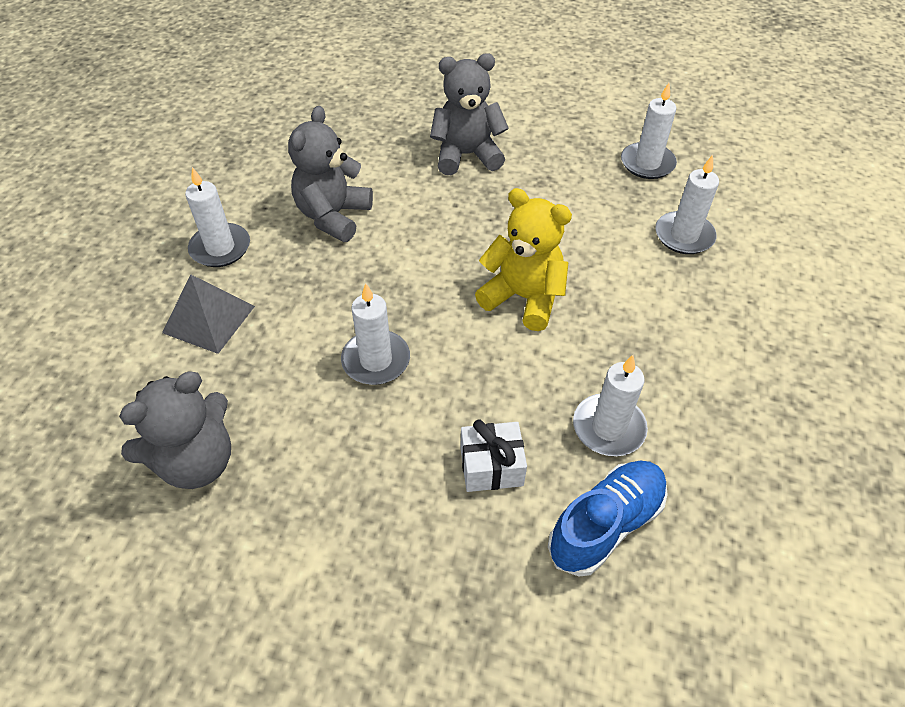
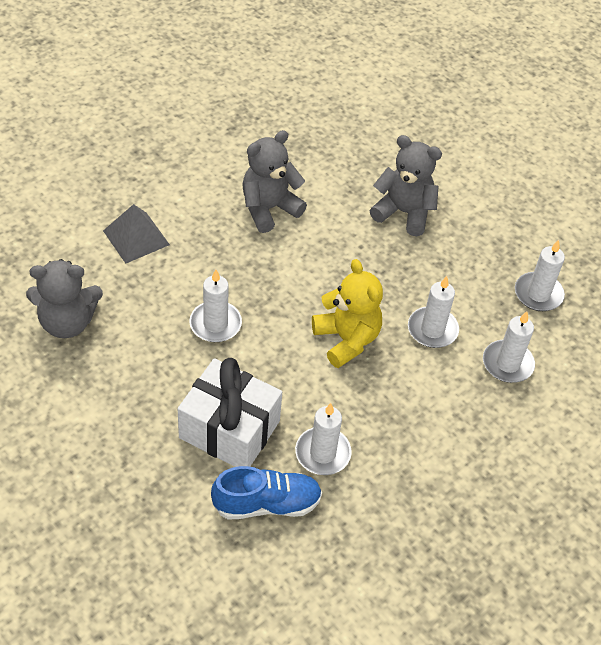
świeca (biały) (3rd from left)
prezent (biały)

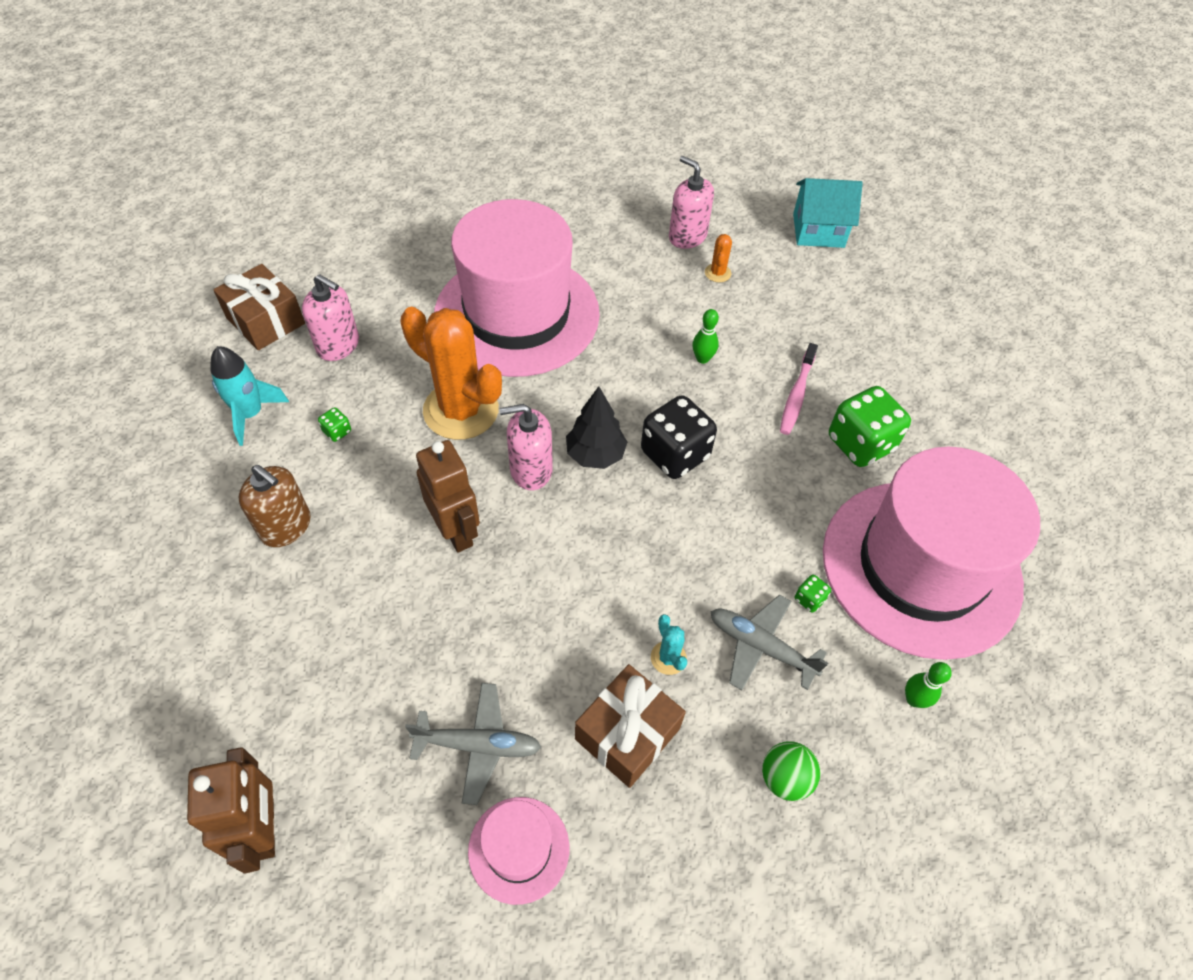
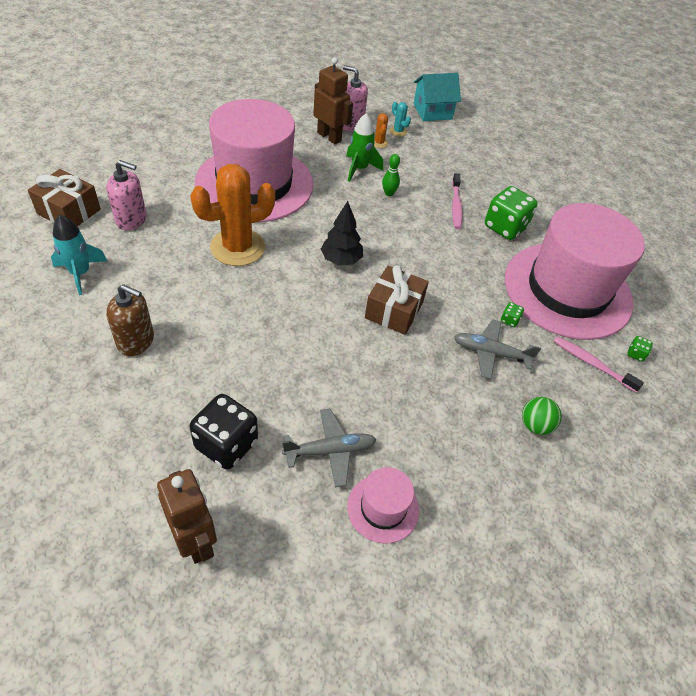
dozownik mydła (różowy) (2nd from left in the first image)
rakieta (zielony)
kostka do gry (zielony) (3rd from left)
robot (brązowy) (2nd from left)
prezent (brązowy) (2nd from left)
kostka do gry (czarny)
kaktus (turkusowy)
szczoteczka do zębów (różowy) (2nd from left)
kaktus (pomarańczowy) (1st from left)

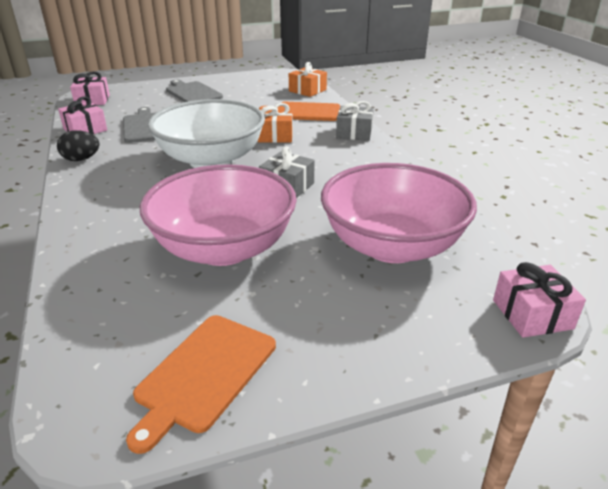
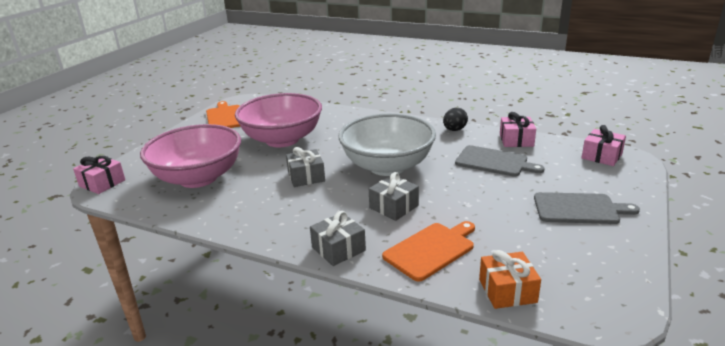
prezent (szary) (3rd from left)

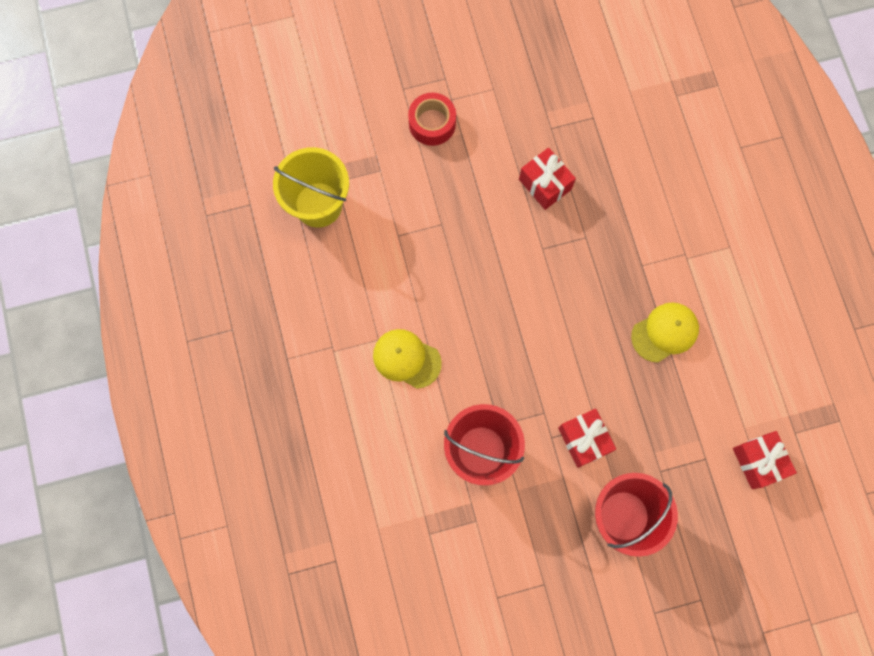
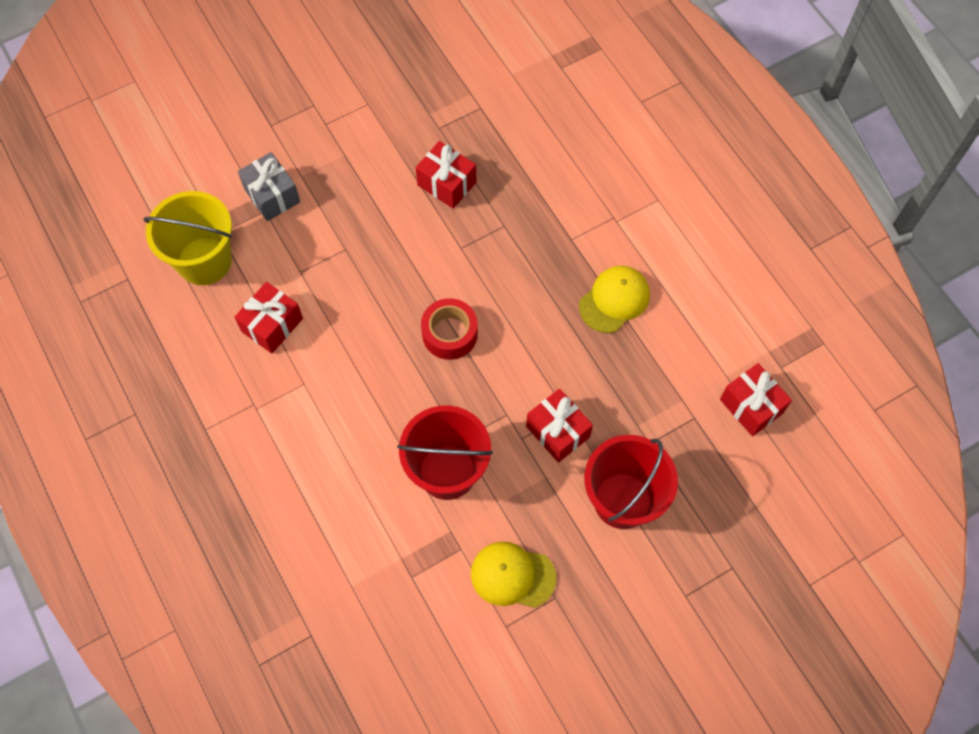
prezent (czerwony) (1st from left)
prezent (szary)
czapka (żółty) (1st from left)
taśma klejąca (czerwony)

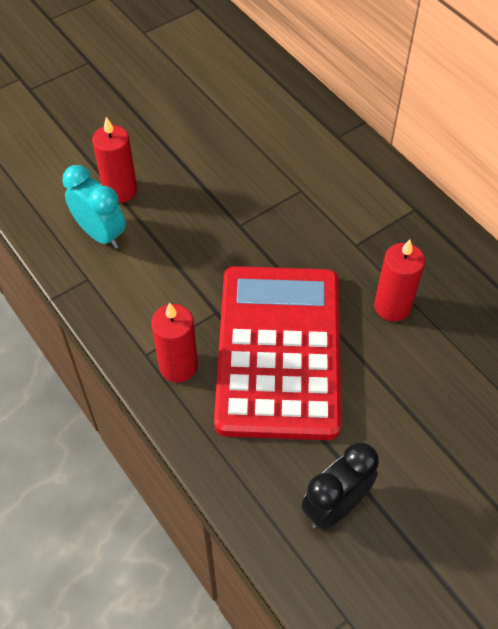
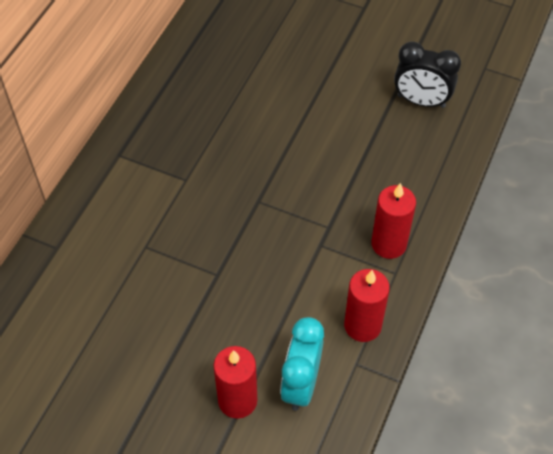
kalkulator (czerwony)
świeca (czerwony) (2nd from left)

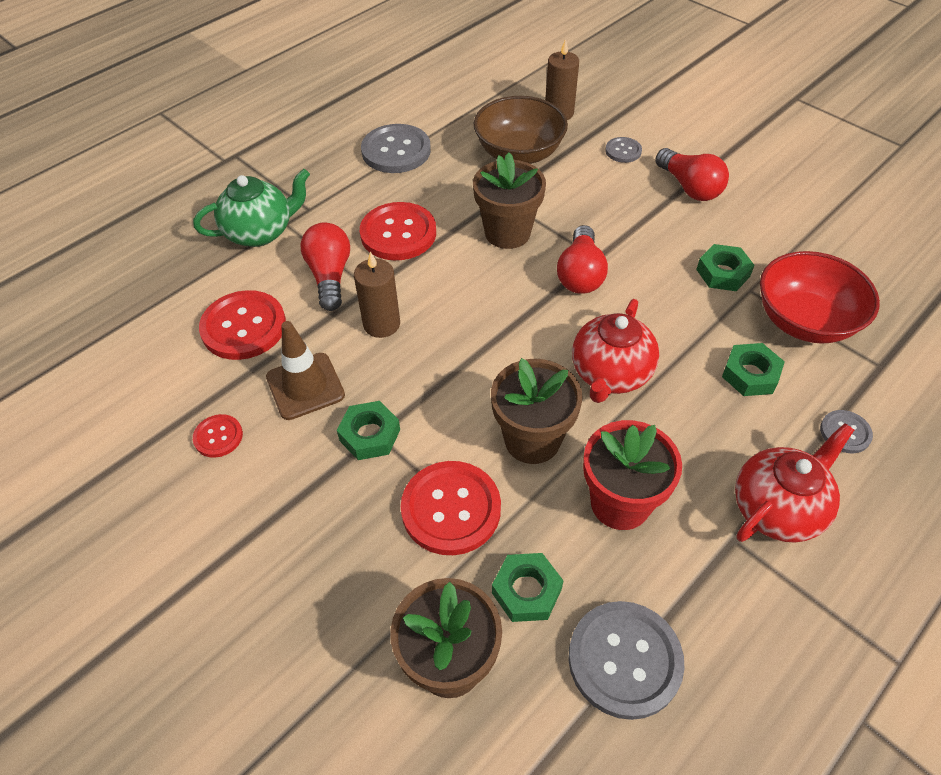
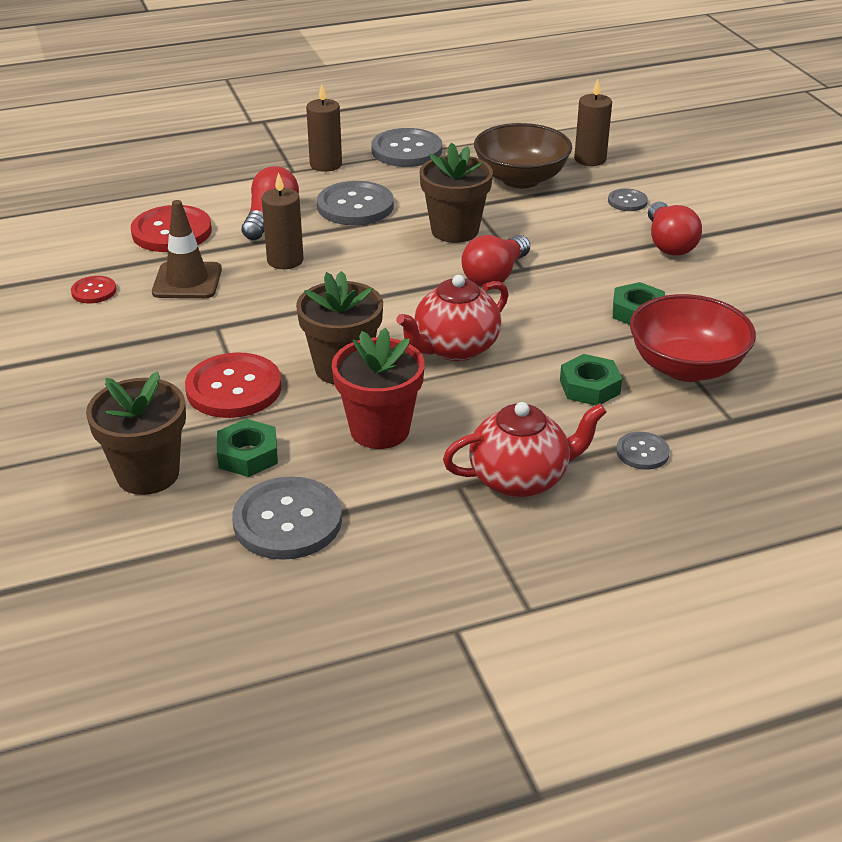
imbryk (zielony)
nakrętka (zielony) (1st from left in the first image)
świeca (brązowy) (2nd from left)
guzik (szary) (2nd from left)

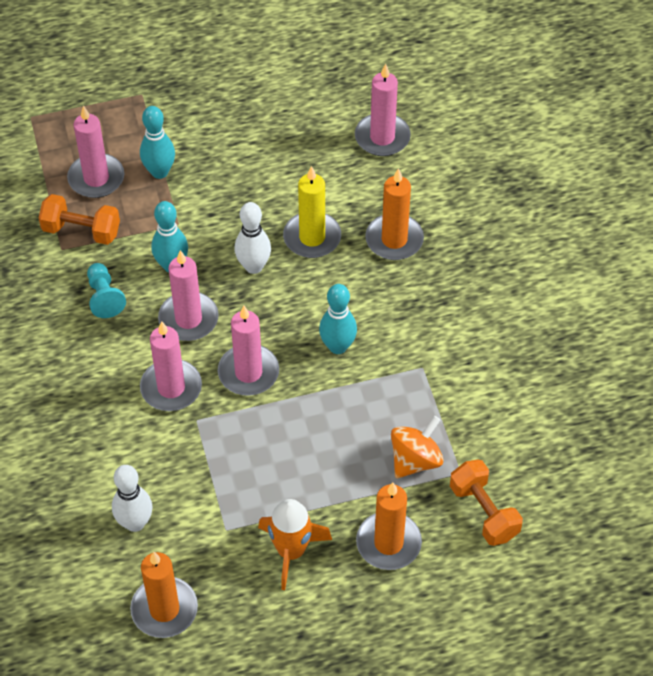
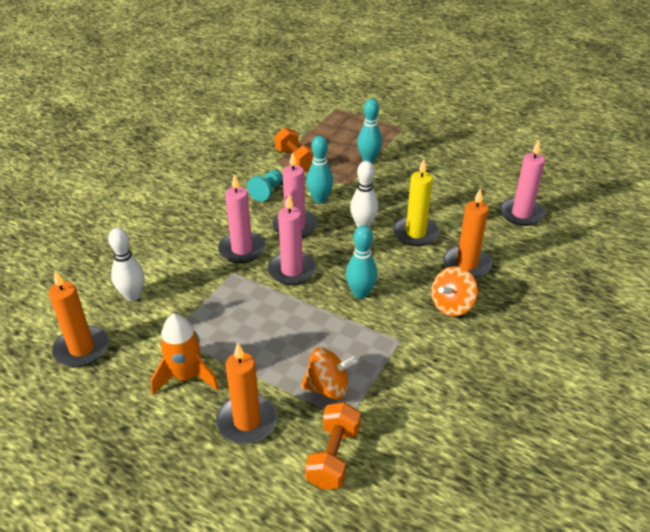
świeca (różowy) (1st from left in the first image)
bączek (pomarańczowy) (2nd from left)

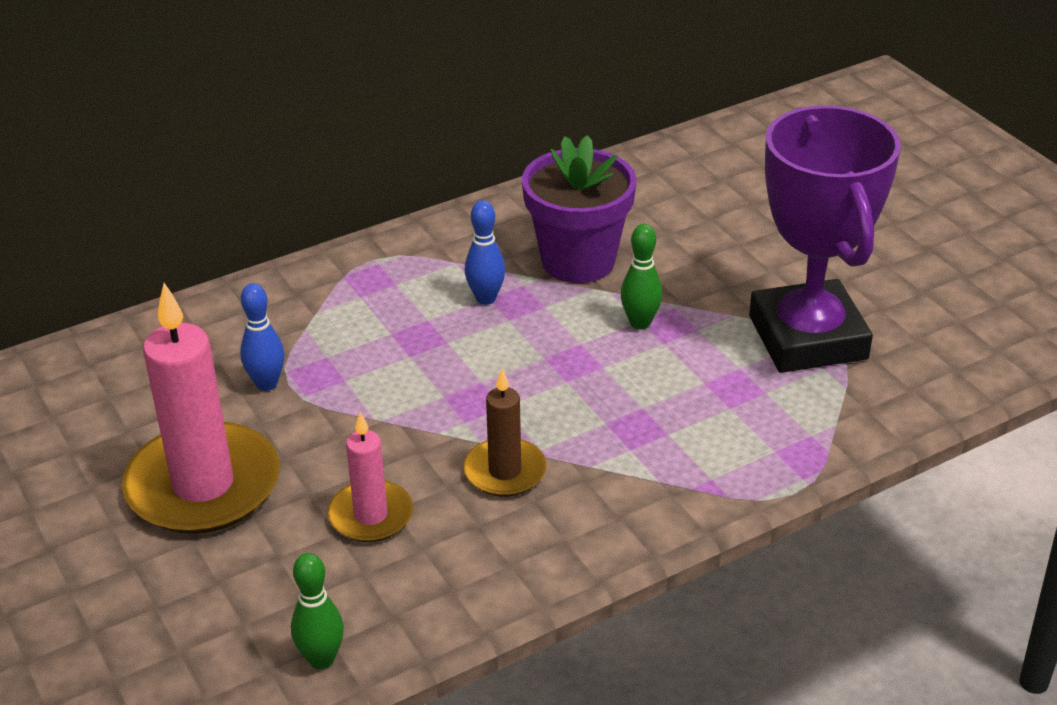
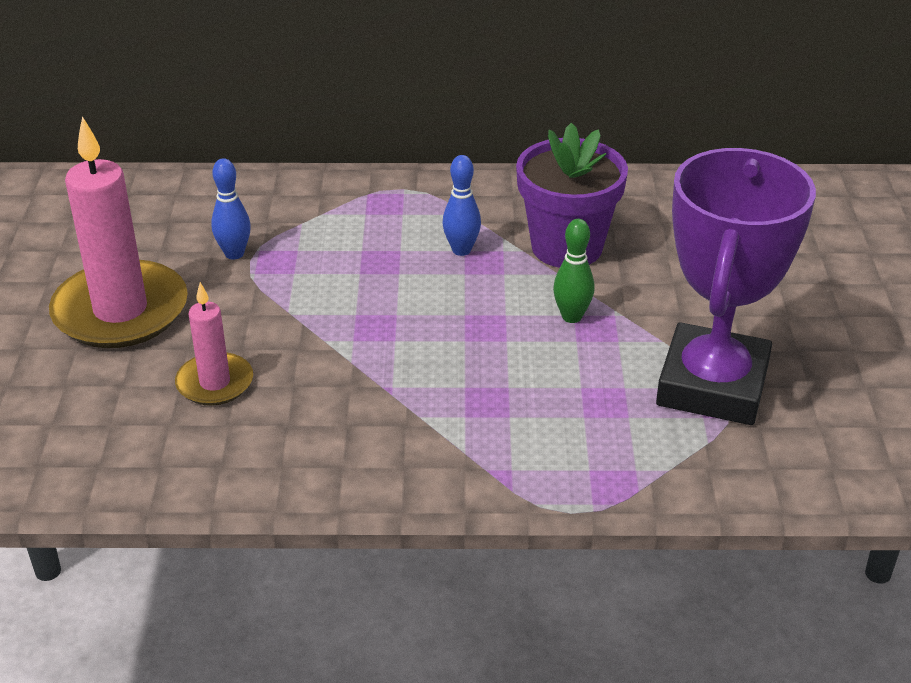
kręgiel (zielony) (1st from left in the first image)
świeca (brązowy)

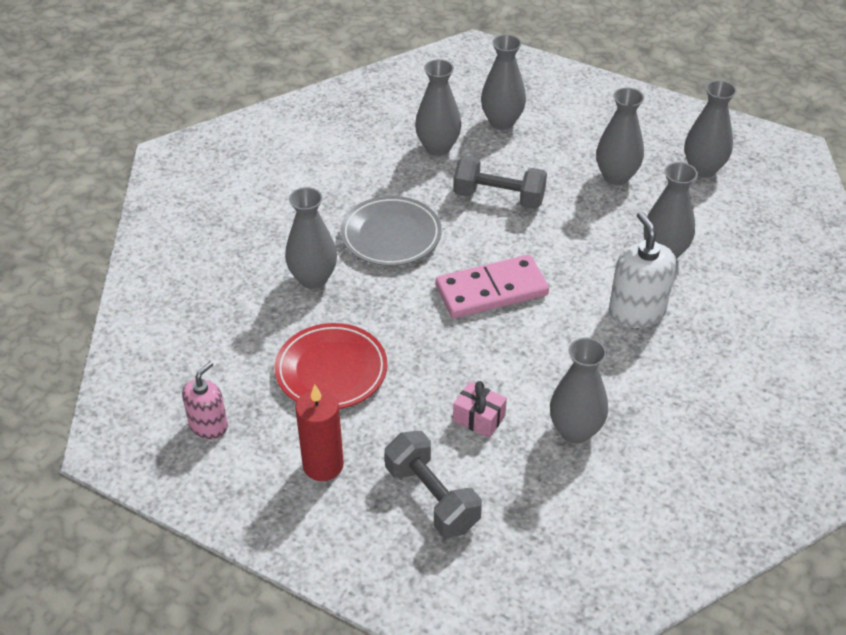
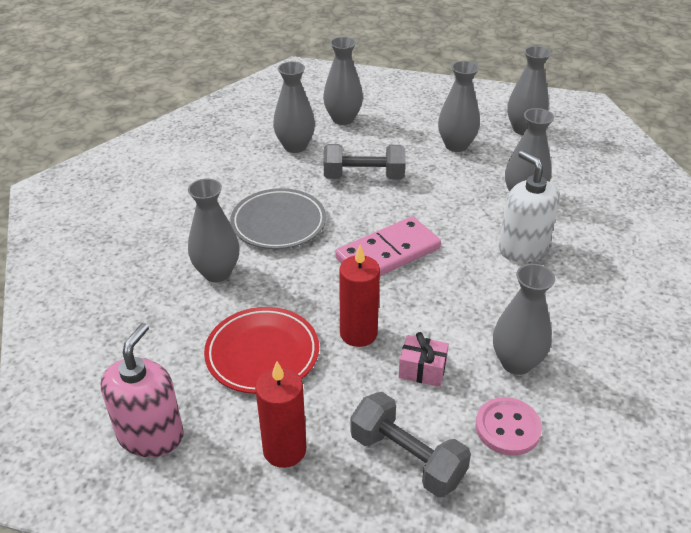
świeca (czerwony) (2nd from left)
guzik (różowy)
dozownik mydła (różowy)

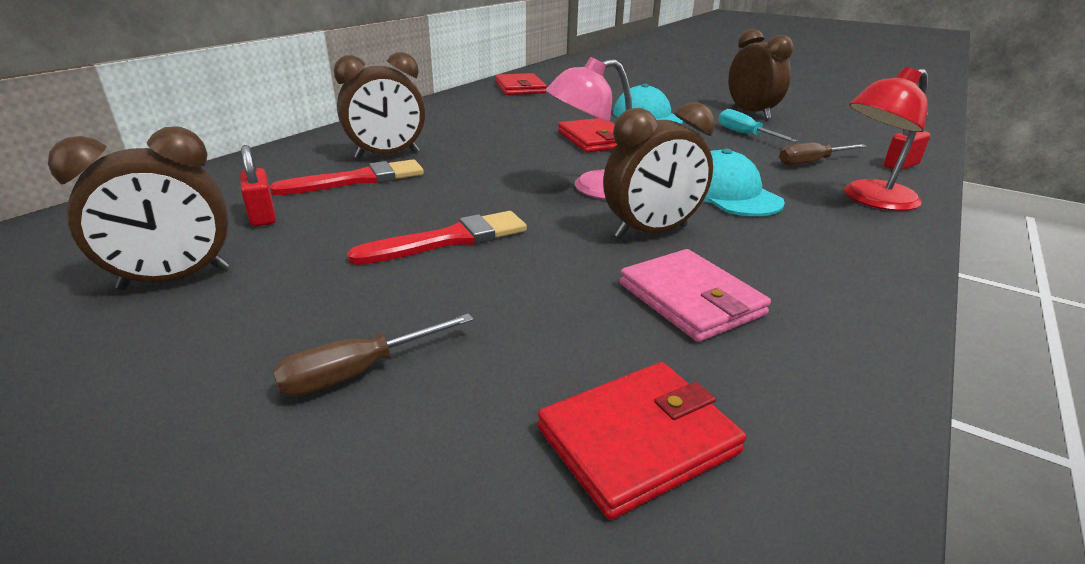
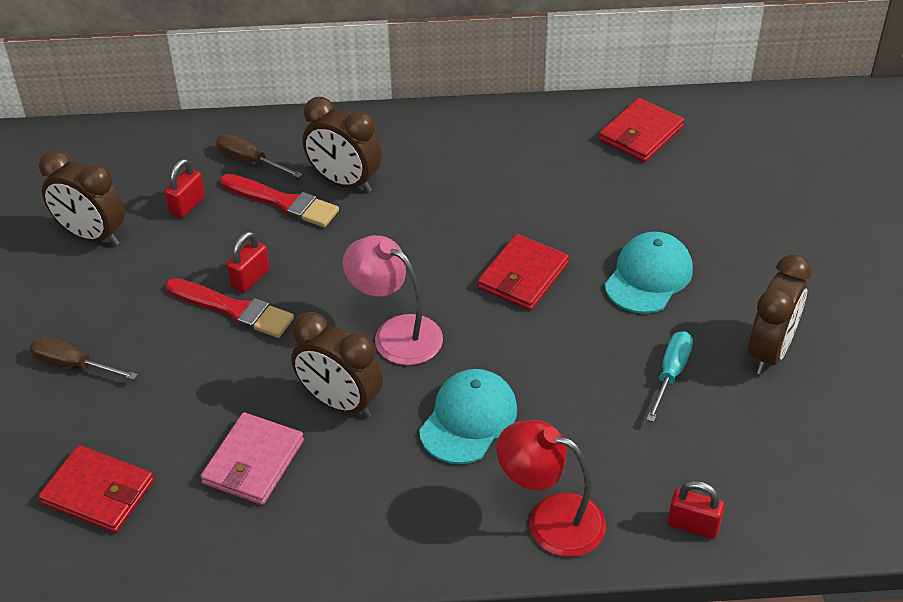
kłódka (czerwony) (2nd from left)
śrubokręt (brązowy) (2nd from left)

